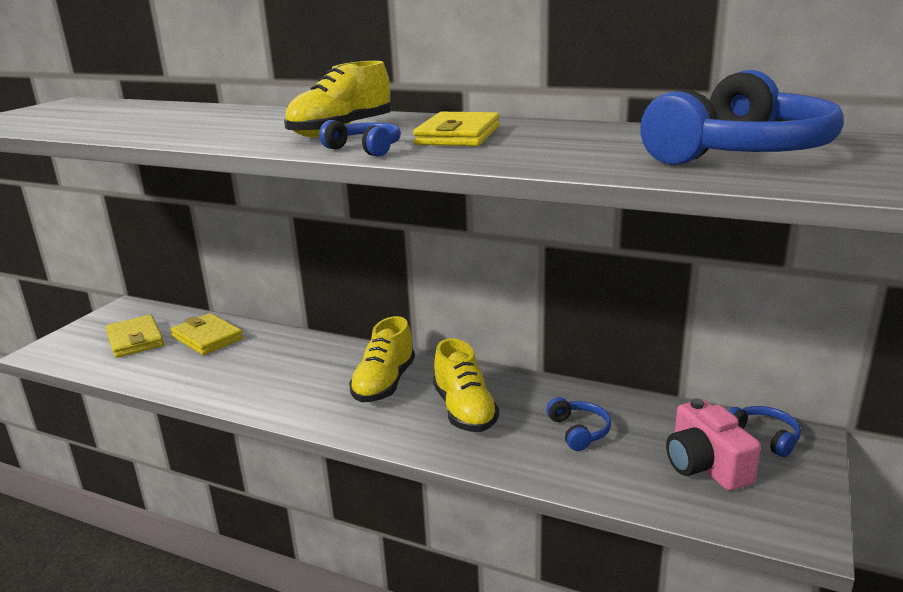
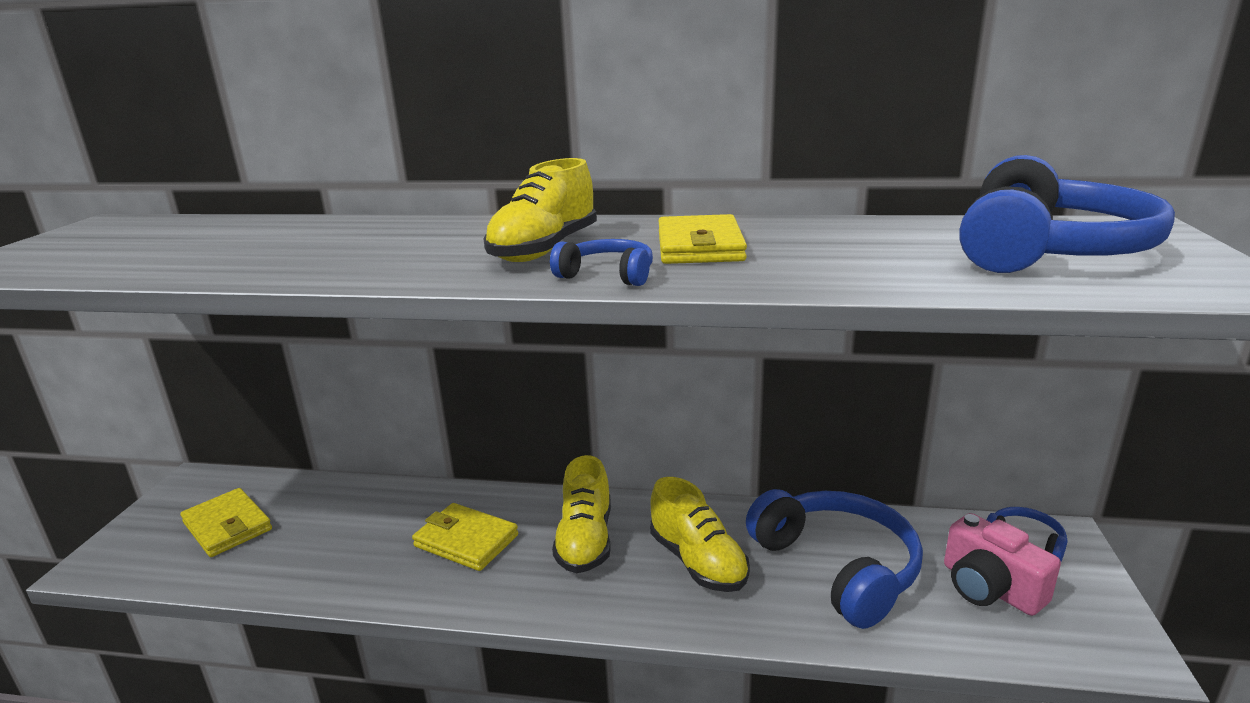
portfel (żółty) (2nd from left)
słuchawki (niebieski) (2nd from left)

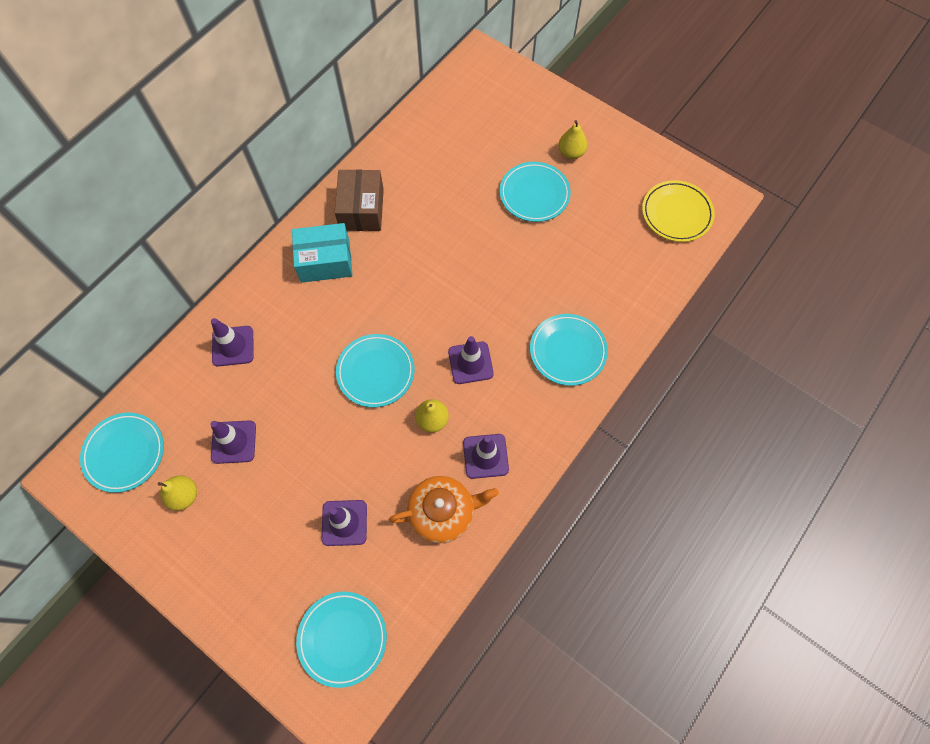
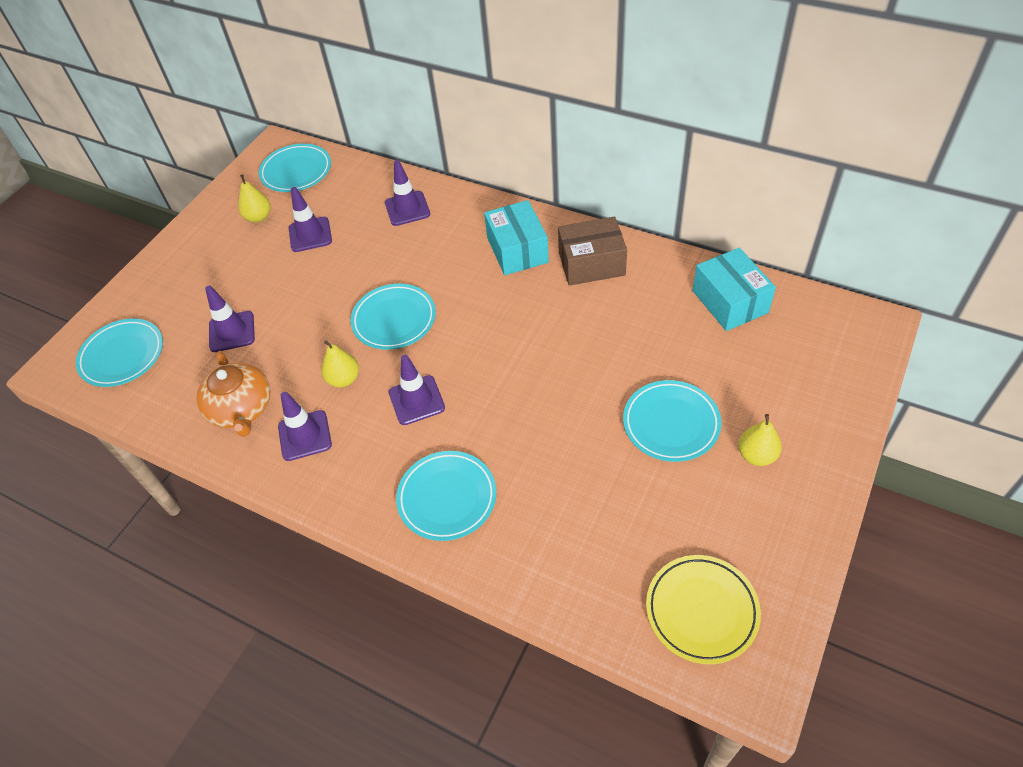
pudełko (turkusowy) (2nd from left)

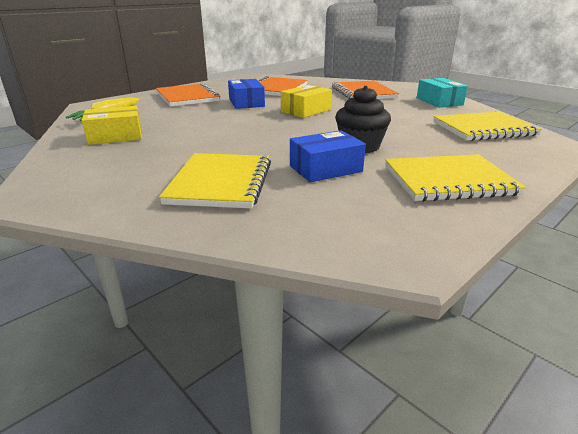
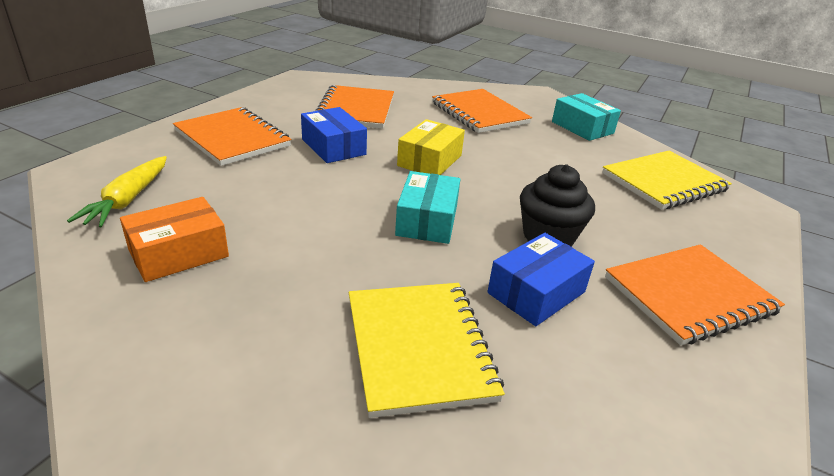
pudełko (turkusowy) (1st from left)
pudełko (pomarańczowy)
zeszyt (pomarańczowy) (4th from left)

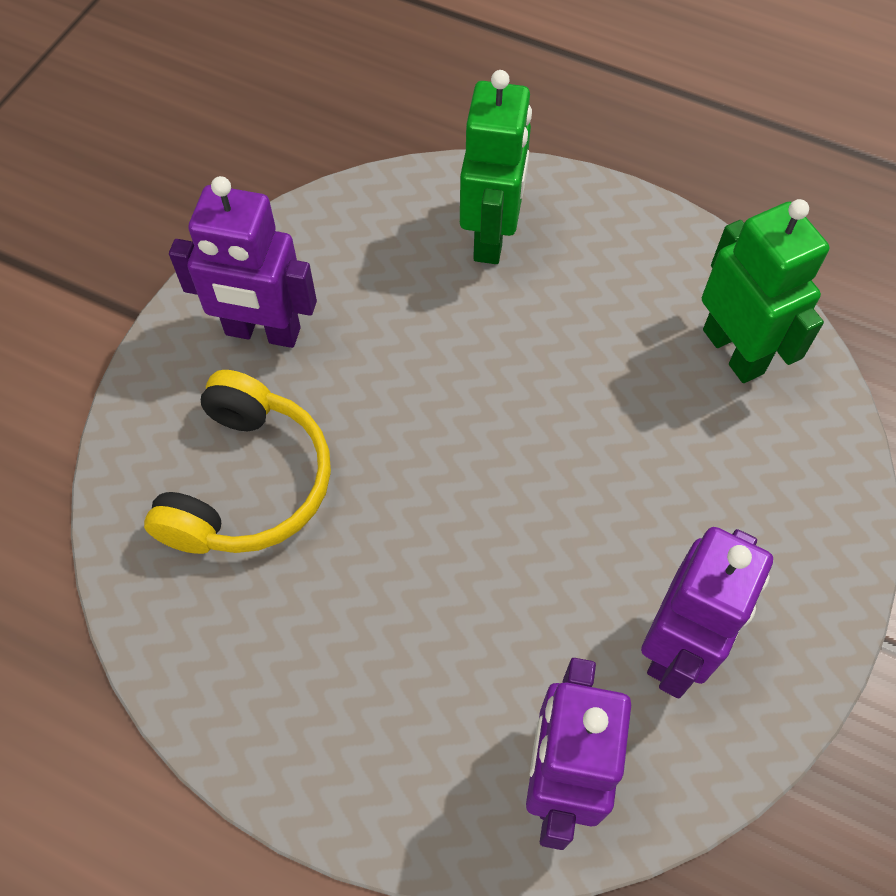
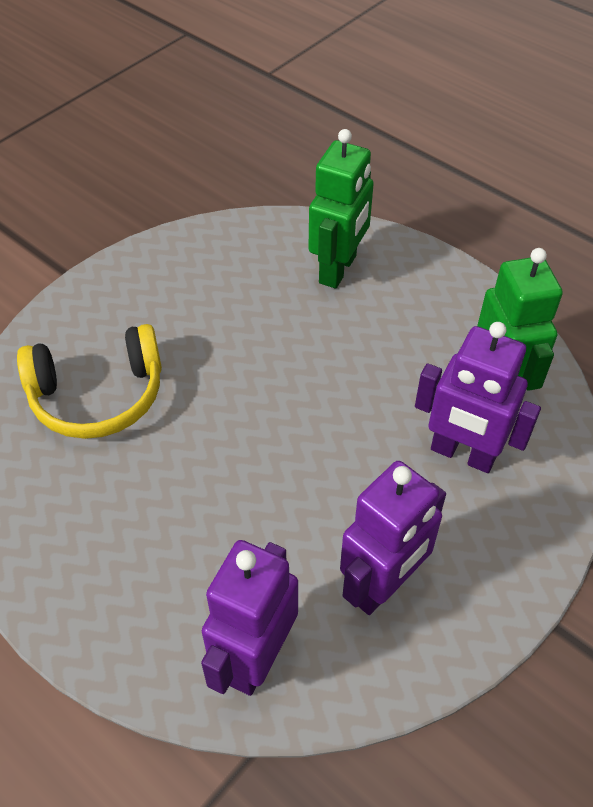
robot (fioletowy) (3rd from left)
słuchawki (żółty)

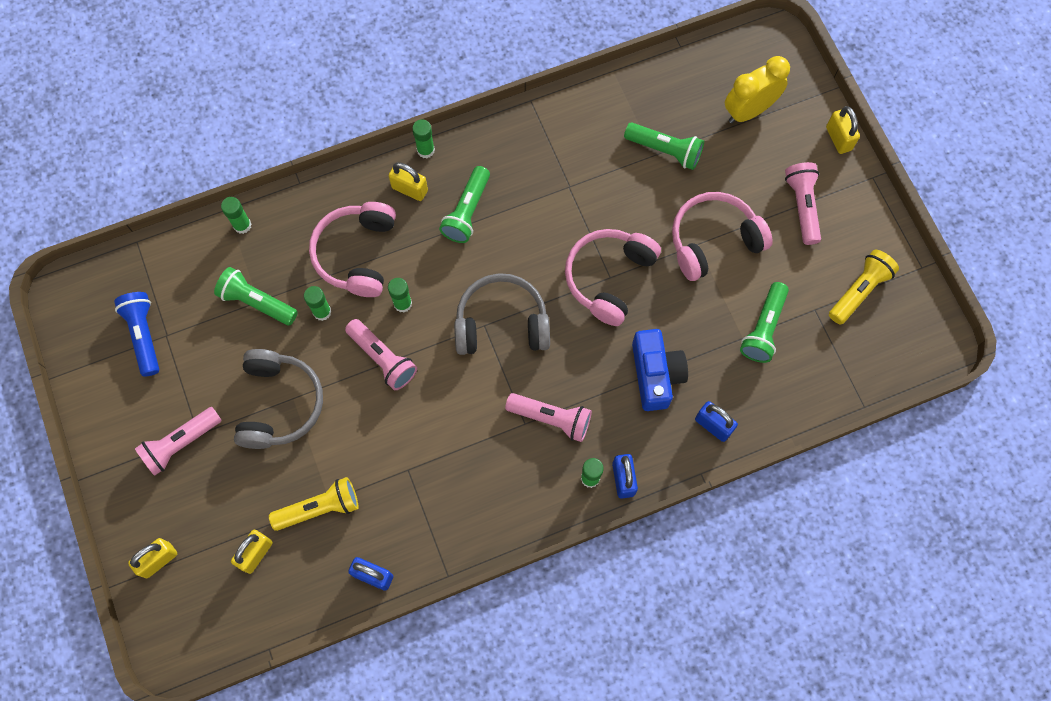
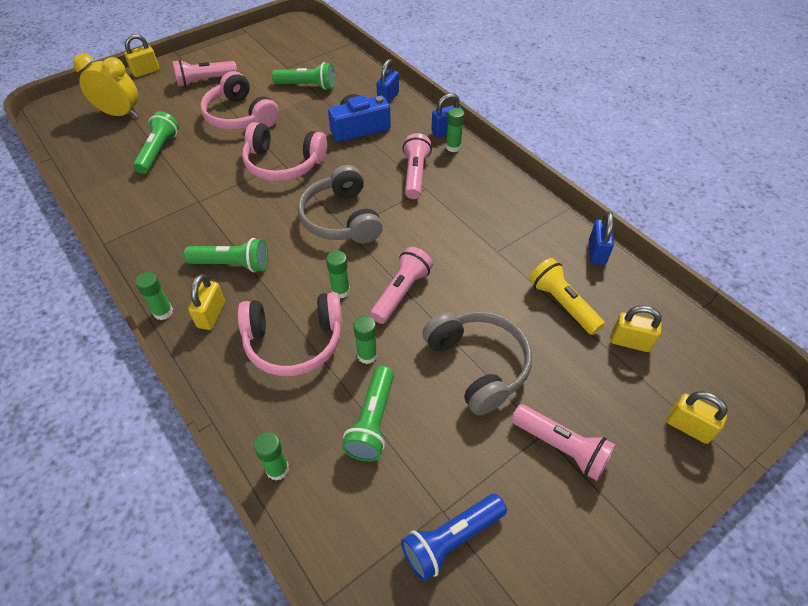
latarka (żółty) (2nd from left in the first image)
słuchawki (szary) (2nd from left)
budzik (żółty)

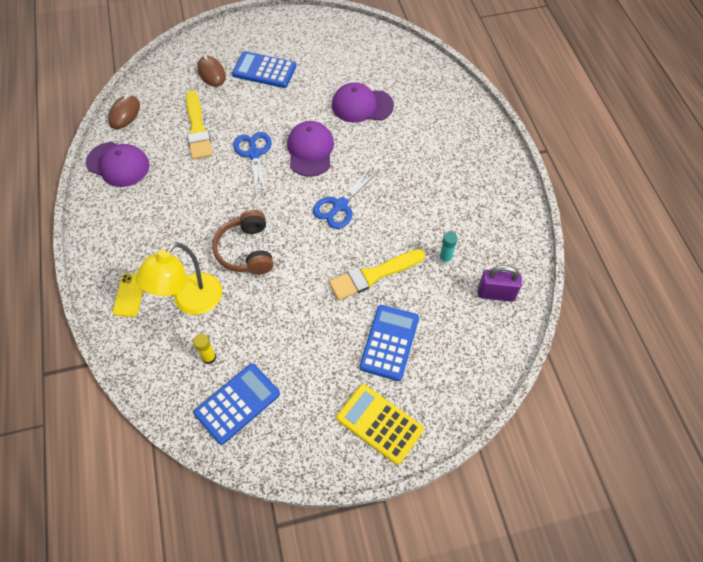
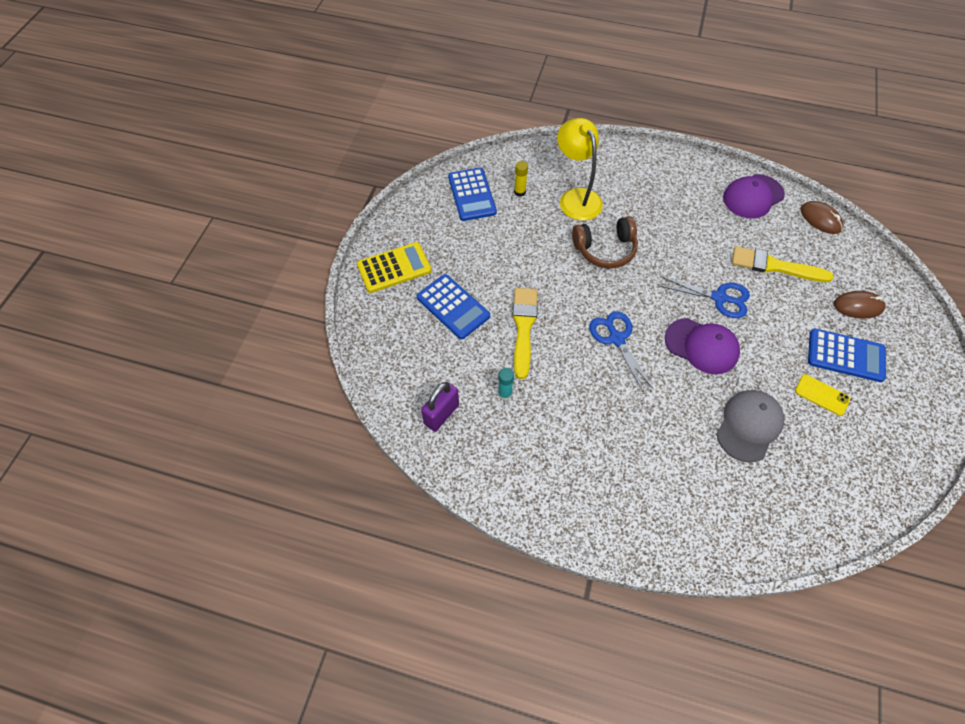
telefon (żółty)
czapka (szary)
słuchawki (brązowy)
kalkulator (niebieski) (3rd from left)

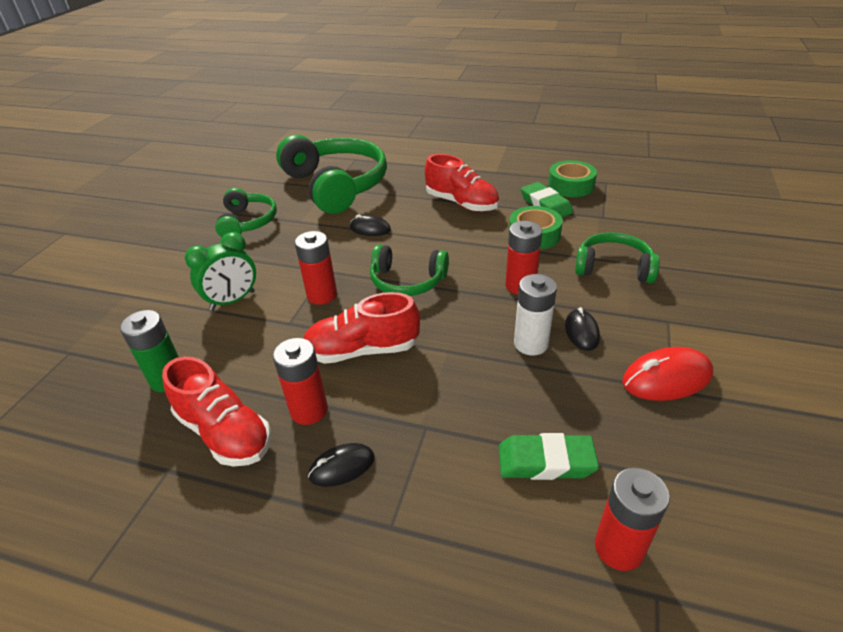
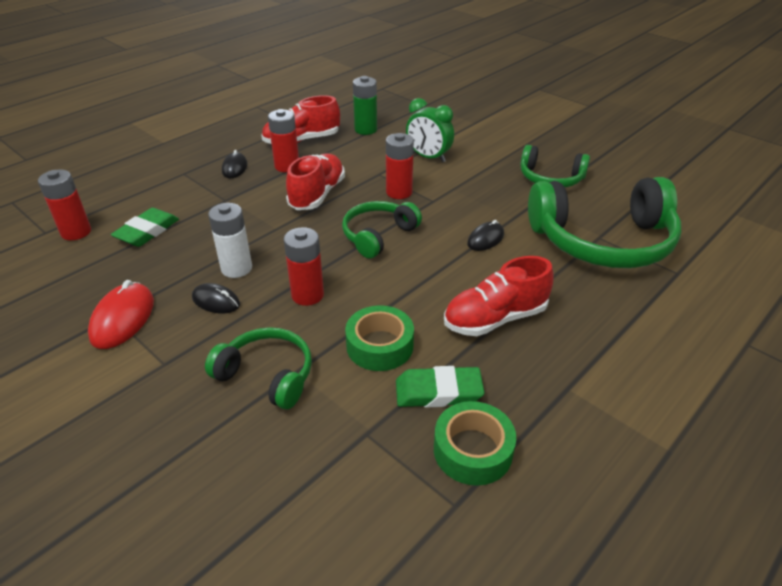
budzik (zielony)
słuchawki (zielony) (1st from left)

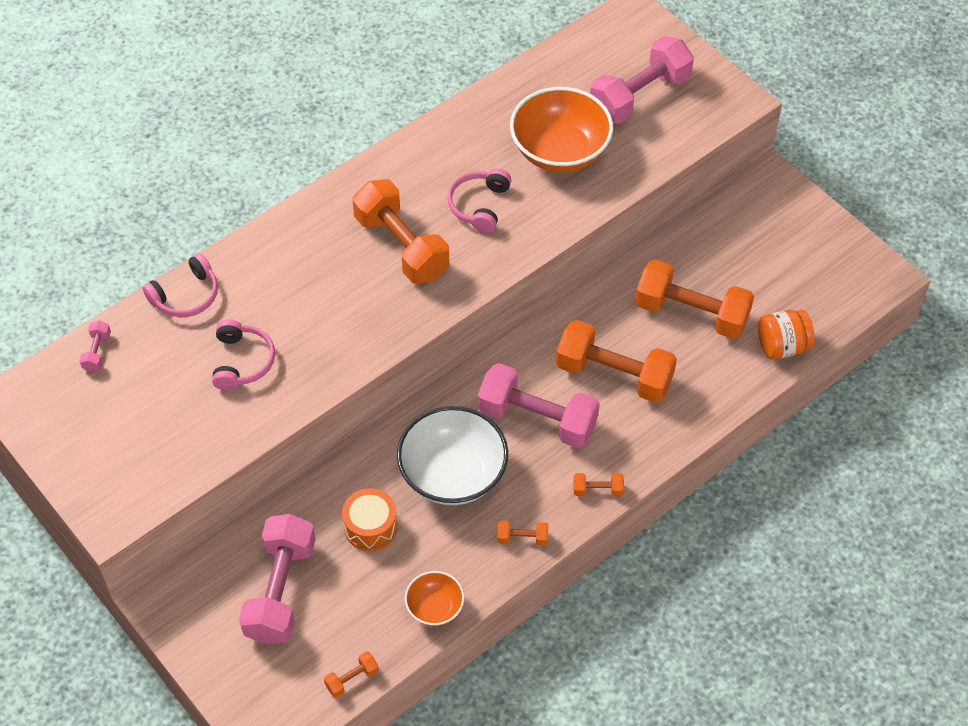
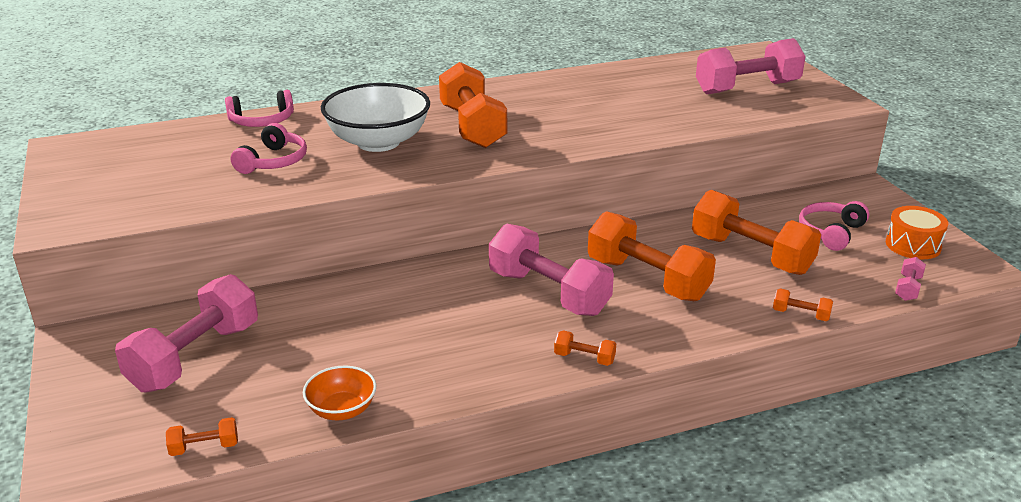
miska (pomarańczowy) (2nd from left in the first image)
słoik (pomarańczowy)
hantel (różowy) (4th from left)
bęben (pomarańczowy)
miska (biały)
słuchawki (różowy) (3rd from left)
hantel (pomarańczowy) (6th from left)

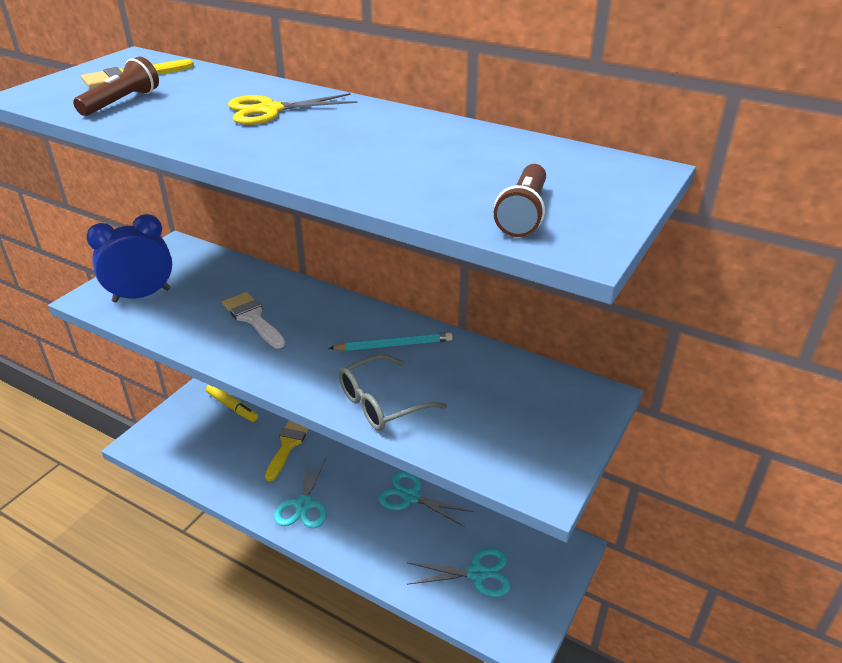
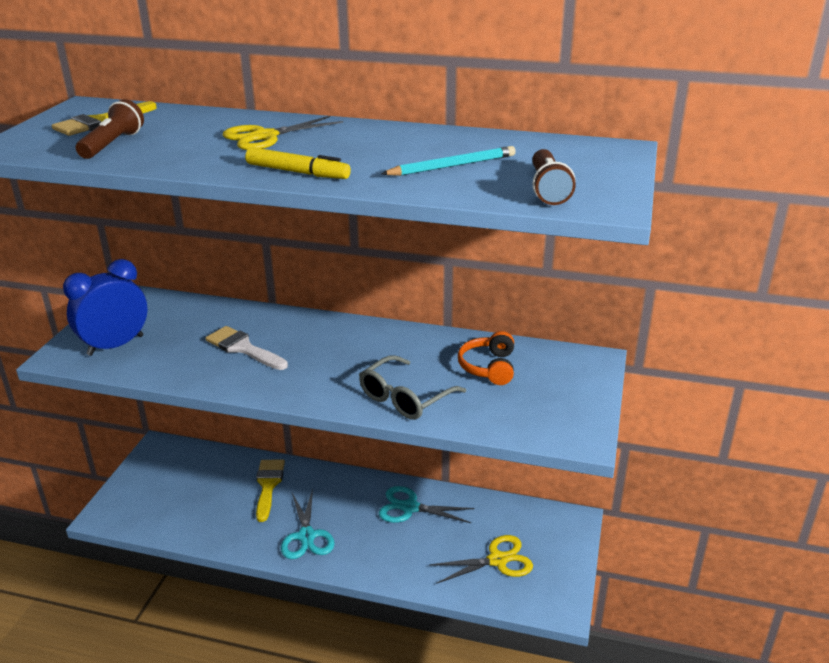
słuchawki (pomarańczowy)
flamaster (żółty)
ołówek (turkusowy)
nożyczki (żółty) (2nd from left)

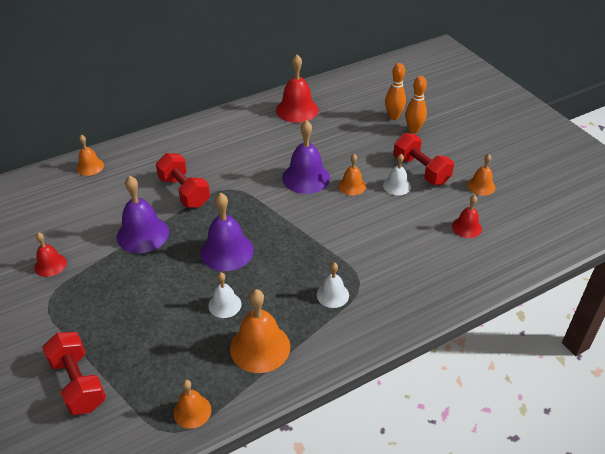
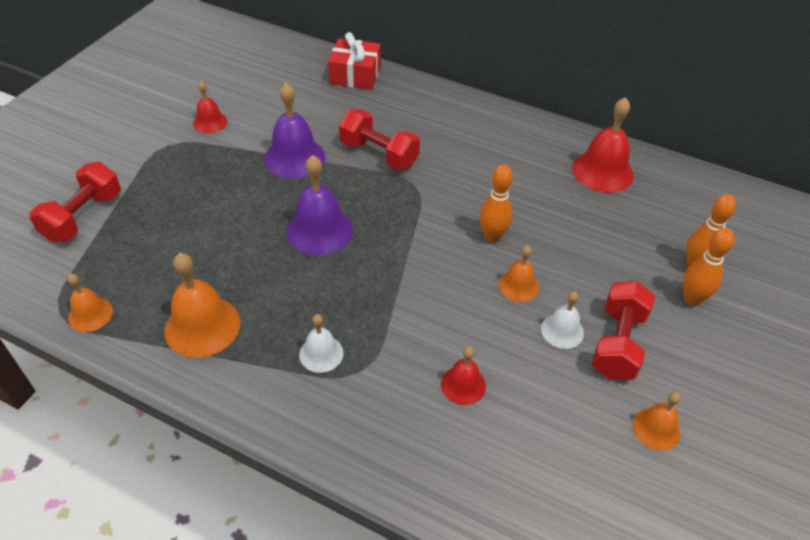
dzwonek (biały) (1st from left in the first image)
dzwonek (czerwony) (2nd from left)
prezent (czerwony)
kręgiel (pomarańczowy) (1st from left)
hantel (czerwony) (2nd from left)

